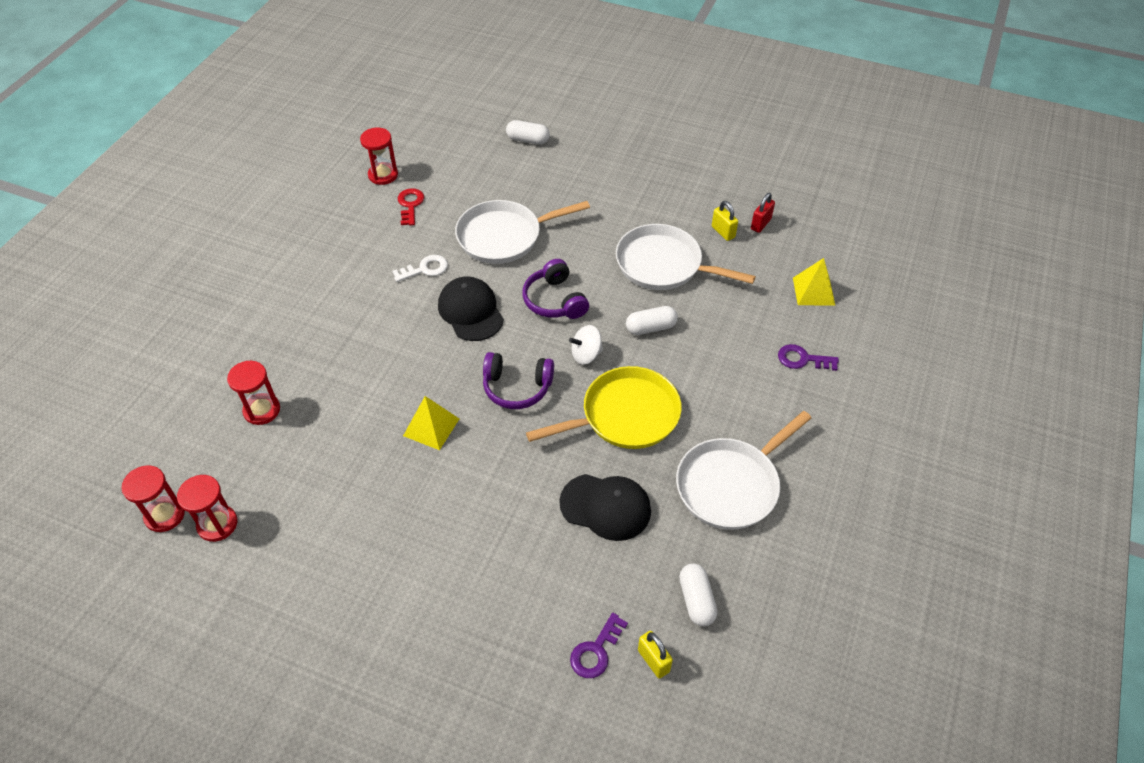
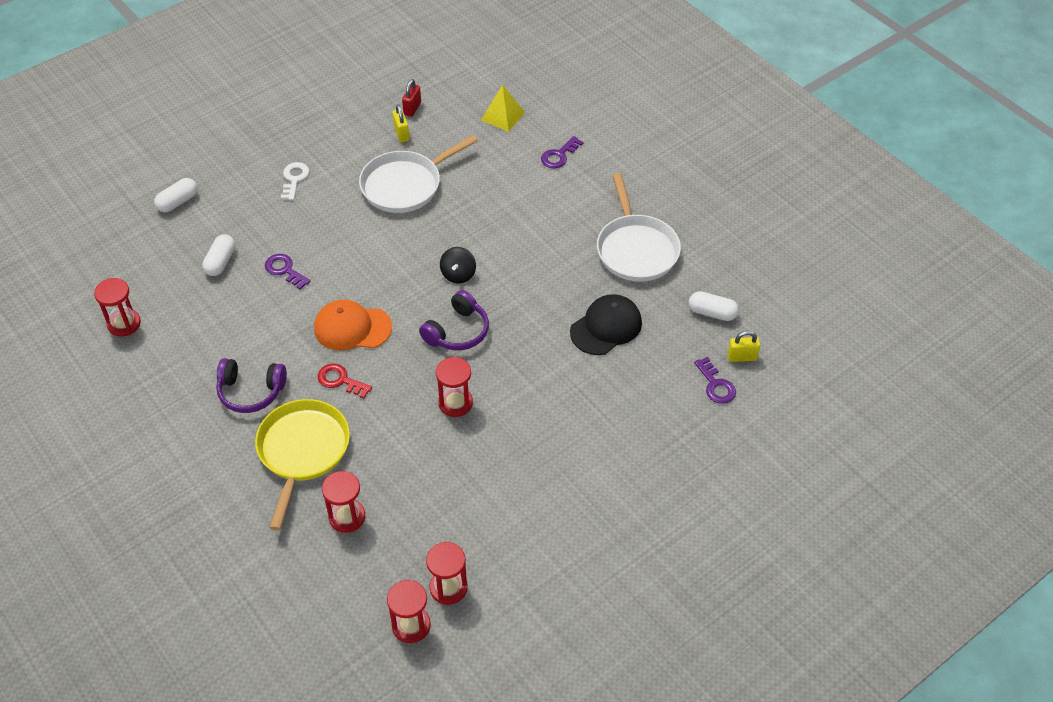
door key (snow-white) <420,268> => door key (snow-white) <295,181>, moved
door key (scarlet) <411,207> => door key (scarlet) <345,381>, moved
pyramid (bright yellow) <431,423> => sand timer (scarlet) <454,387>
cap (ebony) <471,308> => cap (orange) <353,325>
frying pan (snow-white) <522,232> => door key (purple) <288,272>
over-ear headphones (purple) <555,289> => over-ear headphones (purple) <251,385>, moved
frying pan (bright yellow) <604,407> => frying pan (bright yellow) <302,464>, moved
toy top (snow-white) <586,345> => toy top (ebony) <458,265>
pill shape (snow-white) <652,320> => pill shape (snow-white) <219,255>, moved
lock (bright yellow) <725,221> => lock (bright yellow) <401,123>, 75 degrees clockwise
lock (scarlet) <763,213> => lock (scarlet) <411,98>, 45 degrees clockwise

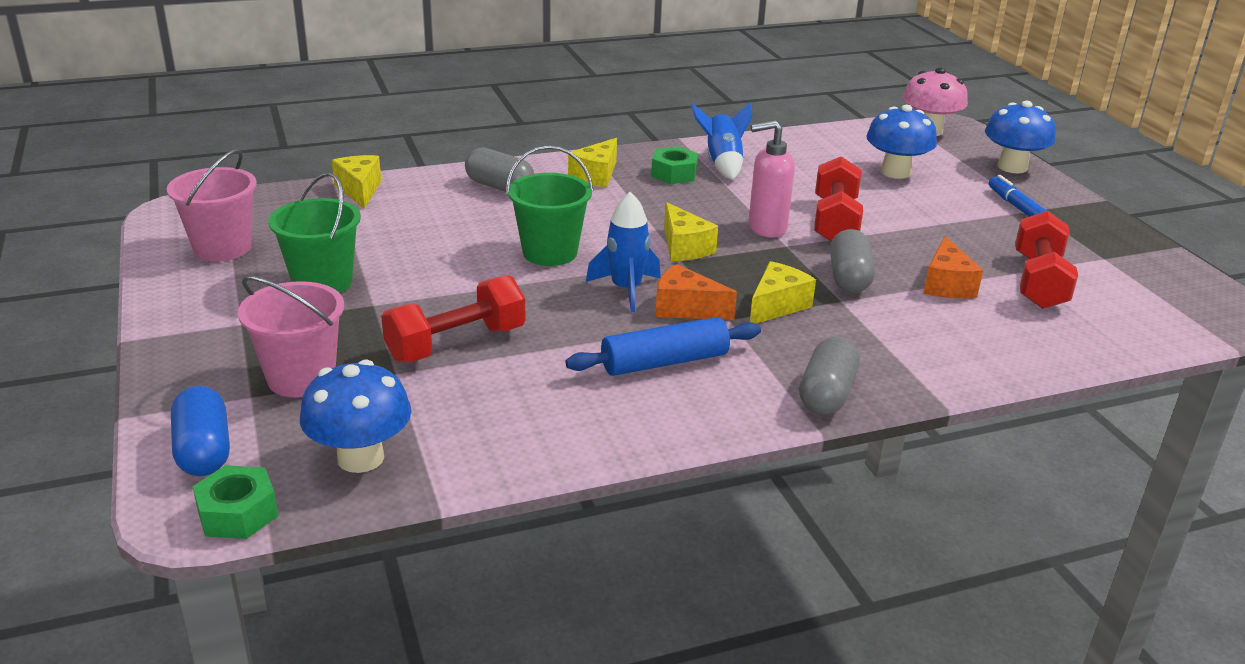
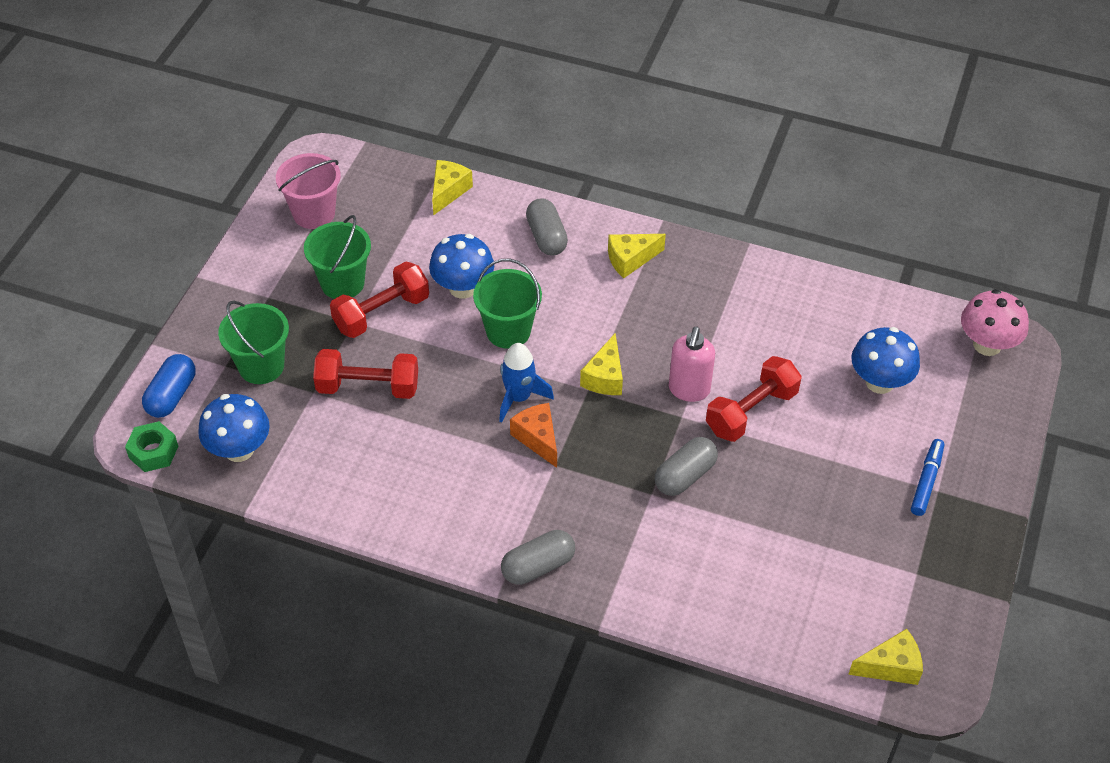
sand bucket (rose-pink) <291,336> => sand bucket (emerald) <253,342>
dough roller (royal blue) <663,346> => nothing
hex nut (emerald) <674,165> => nothing
toy rocket (royal blue) <721,141> => nothing
soap pump (rose-pink) <772,179> => soap pump (rose-pink) <692,364>, 105 degrees counterclockwise
piece of cheese (bright yellow) <783,292> => piece of cheese (bright yellow) <885,657>, moved
piece of cheese (orange) <953,267> => nothing
mushroom (royal blue) <1020,137> => mushroom (royal blue) <461,266>, moved
dumbbell (scarlet) <1046,260> => dumbbell (scarlet) <379,299>, moved

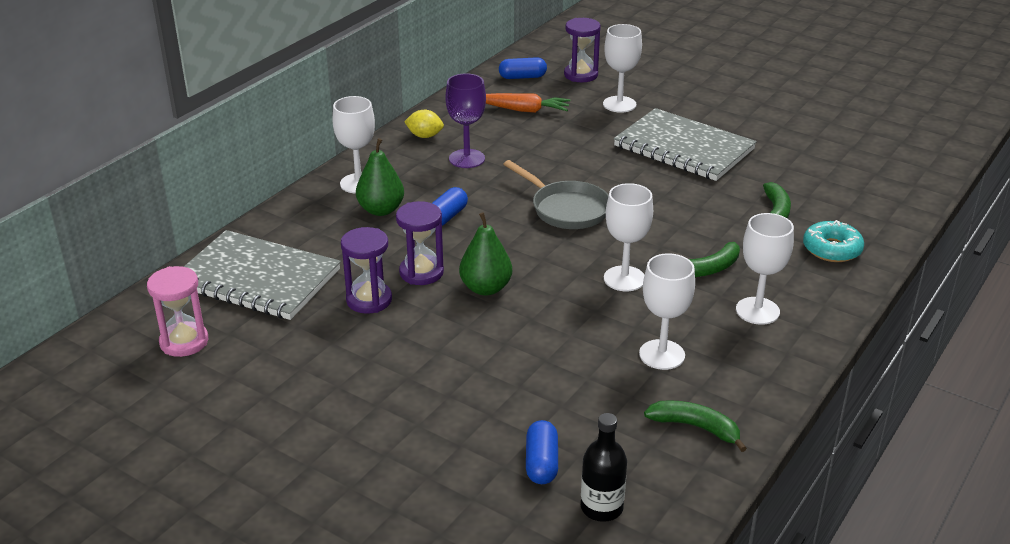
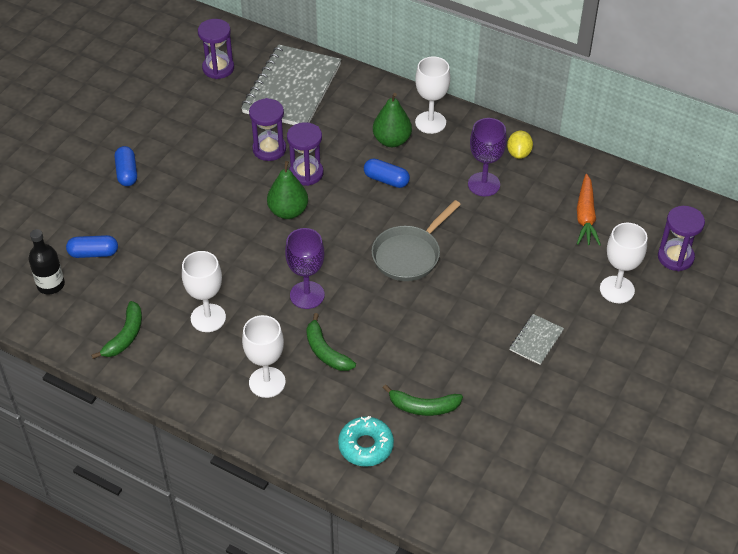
sand timer (rose-pink) <177,311> => sand timer (purple) <216,49>
pill shape (royal blue) <523,68> => pill shape (royal blue) <126,166>, moved
chalice (snow-white) <628,237> => chalice (purple) <305,268>
notebook (ash-grey) <685,144> => notebook (ash-grey) <536,339>, x0.43

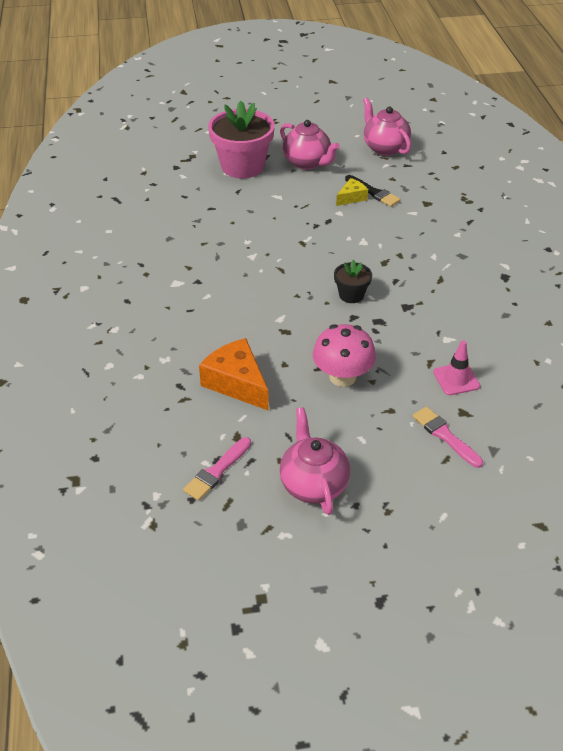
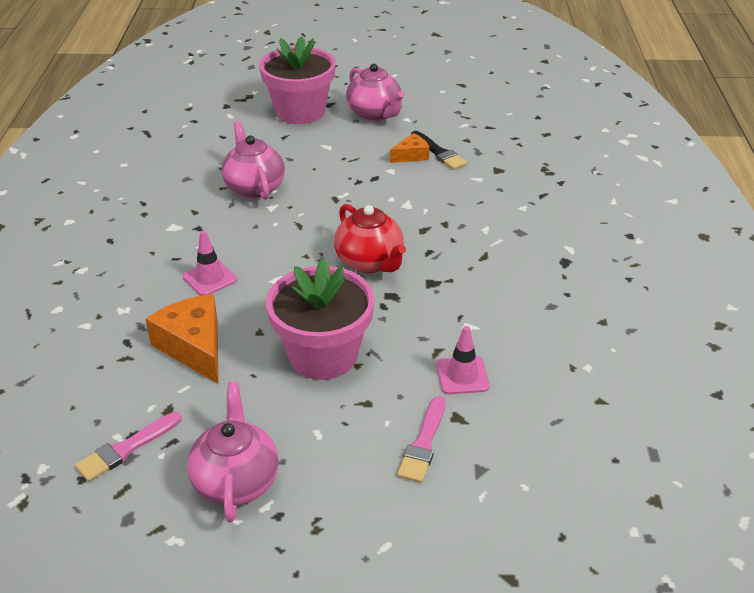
mushroom (rose-pink) <344,355> => potted plant (rose-pink) <320,319>
potted plant (ebony) <353,281> => teapot (scarlet) <370,238>
piece of cheese (bright yellow) <352,192> => piece of cheese (orange) <409,148>
teapot (rose-pink) <387,127> => teapot (rose-pink) <253,160>, moved
paintbrush (rose-pink) <448,437> => paintbrush (rose-pink) <421,439>, 135 degrees counterclockwise
nothing => traffic cone (rose-pink) <210,263>

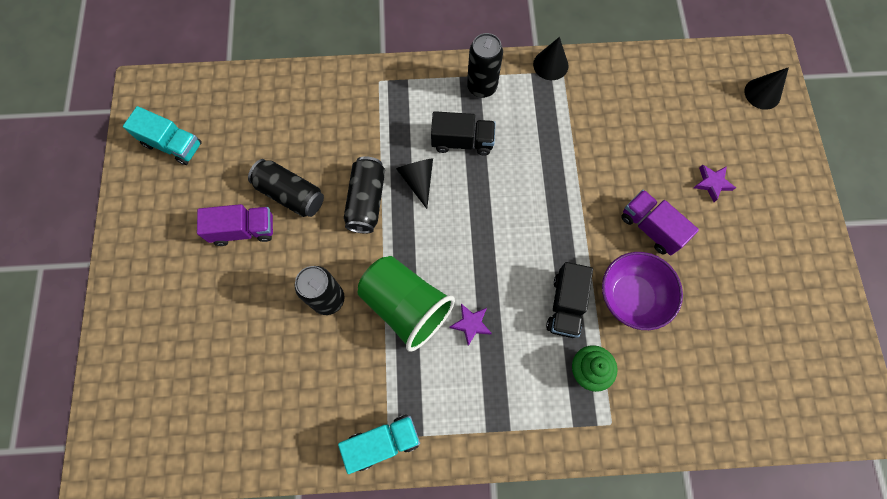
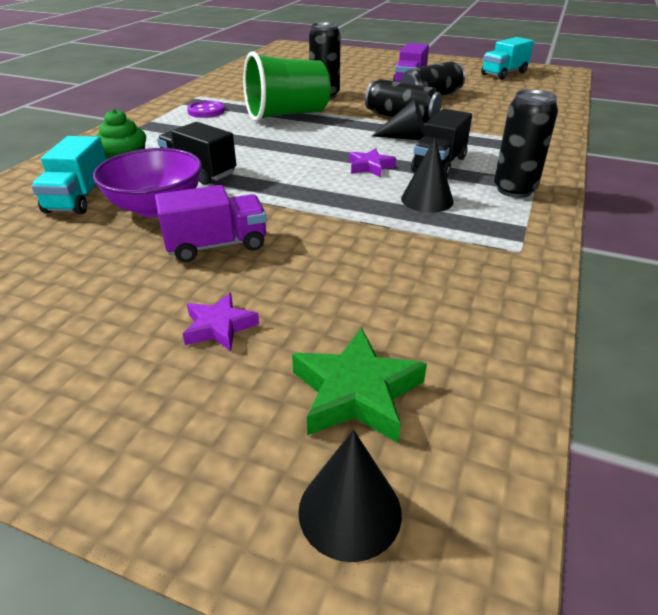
toy truck (turquoise) <379,444> => toy truck (turquoise) <68,175>, moved
five-pointed star (purple) <470,325> => five-pointed star (purple) <372,162>, moved
cone shape (ebony) <551,58> => cone shape (ebony) <427,175>, moved
nothing => shirt button (purple) <206,109>
nothing => five-pointed star (emerald) <359,385>

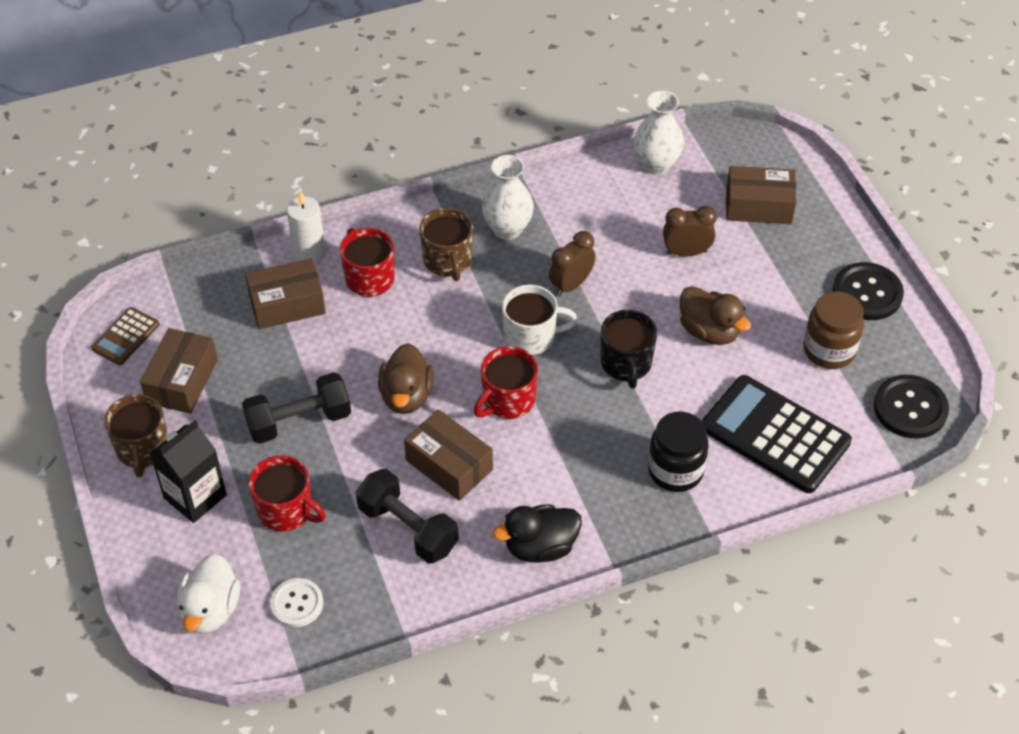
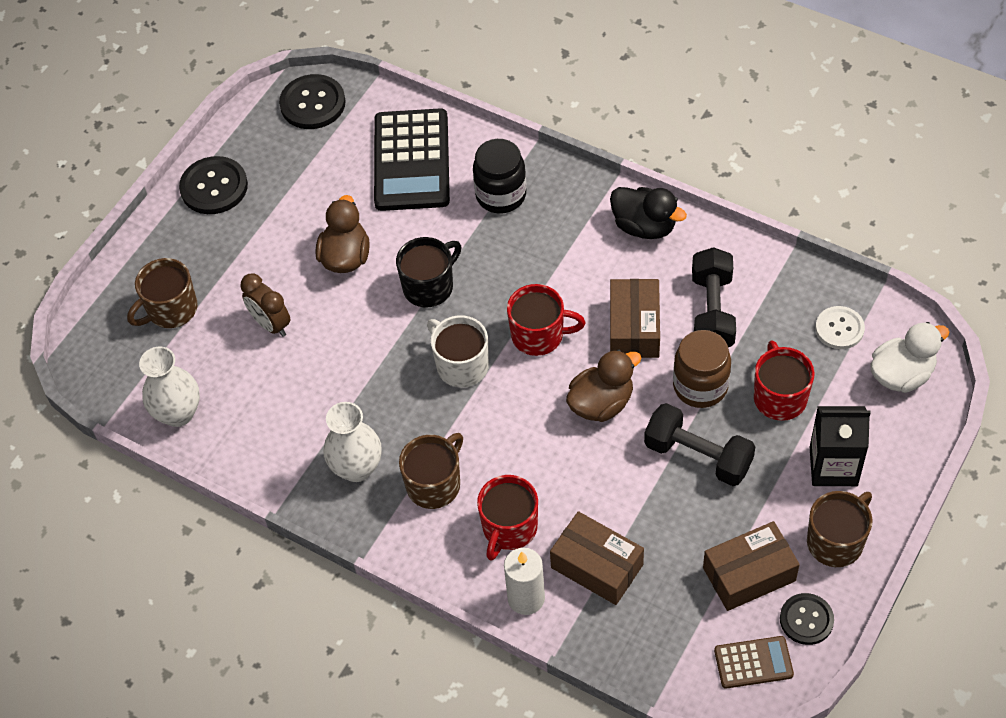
clock (brown) <572,263> => nothing
parcel (brown) <761,195> => mug (brown) <162,293>
jar (brown) <834,330> => jar (brown) <702,369>, moved
nothing => shirt button (ebony) <807,619>

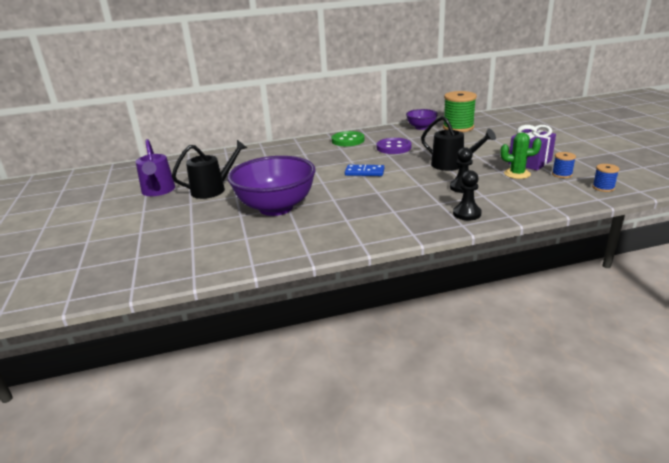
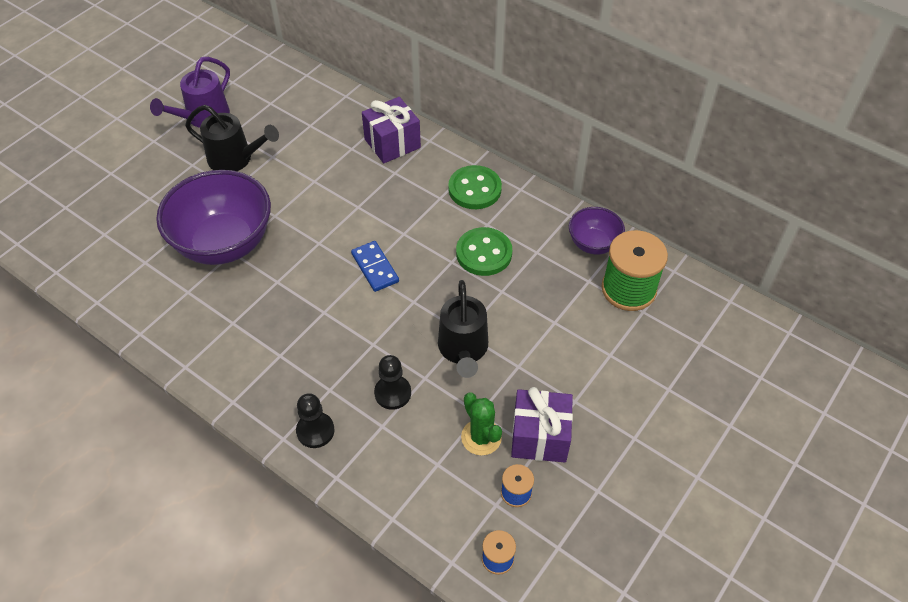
shirt button (purple) <394,146> => shirt button (emerald) <484,251>
nothing => present (purple) <391,130>

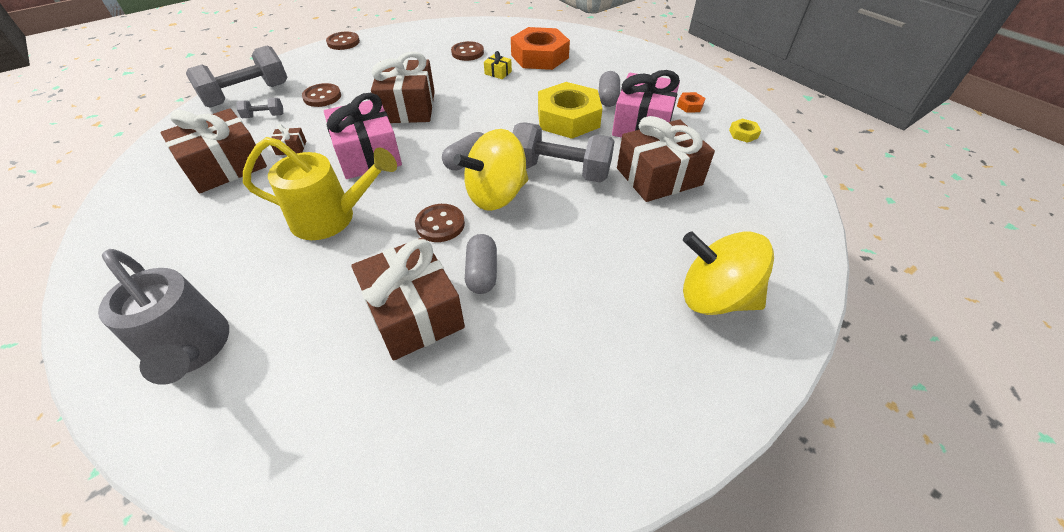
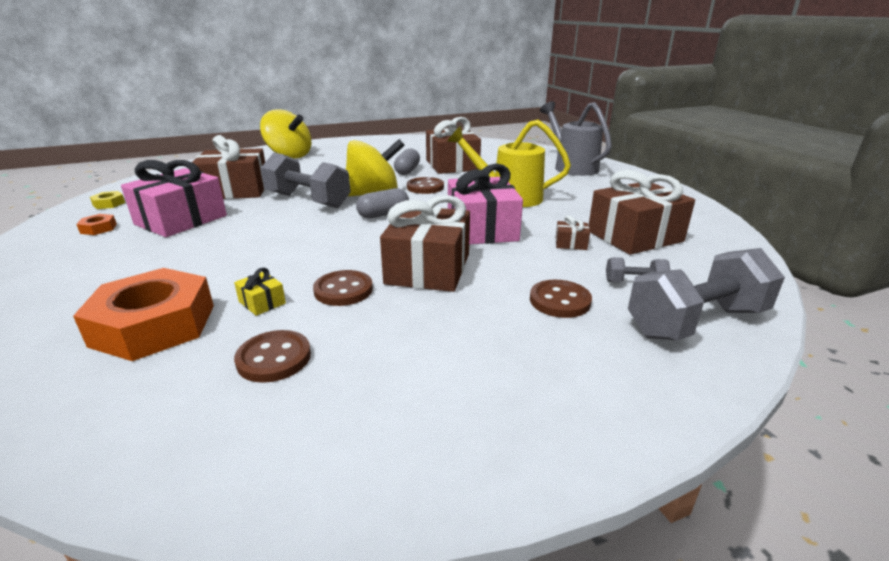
shirt button (brown) <343,41> => shirt button (brown) <343,288>, moved
hex nut (bright yellow) <570,110> => nothing
pill shape (ash-grey) <609,89> => nothing

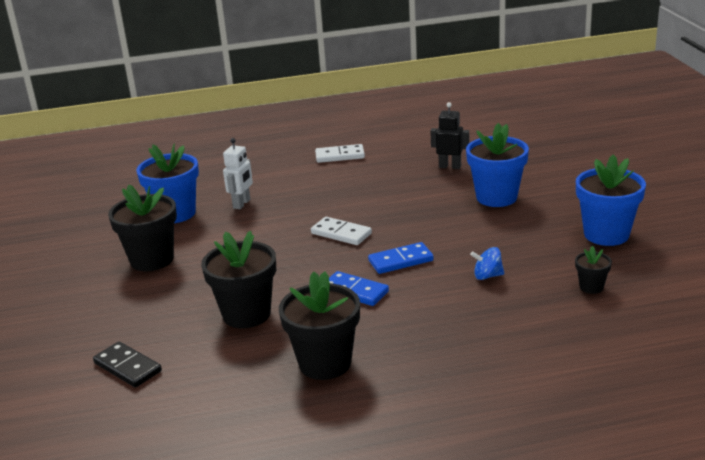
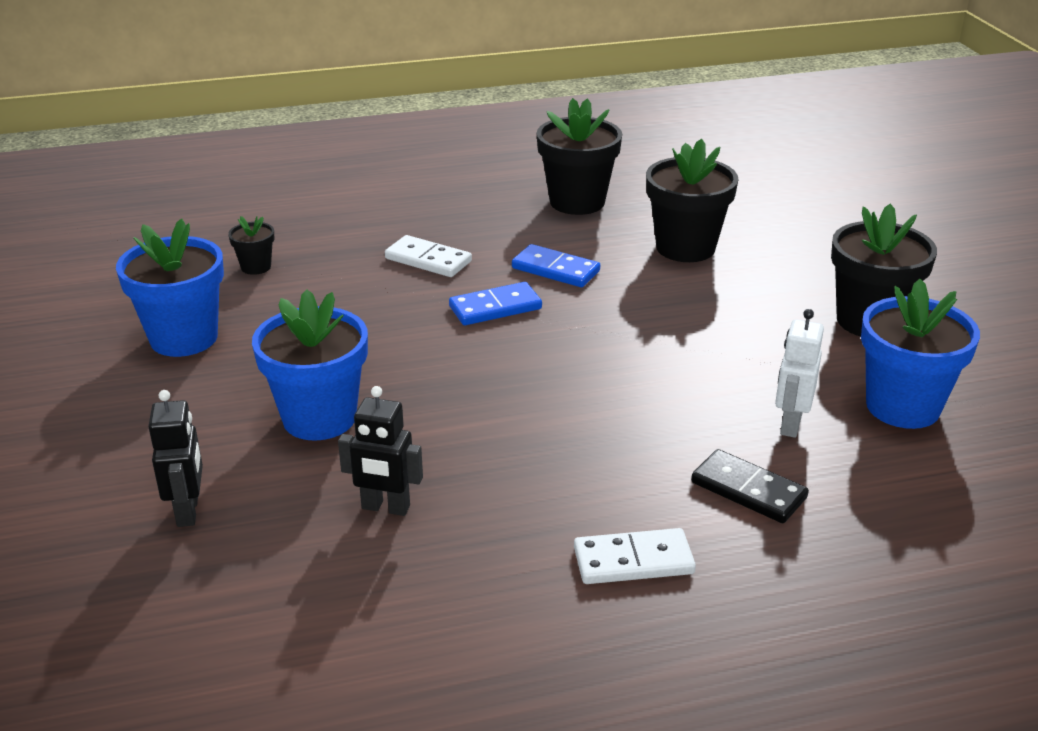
domino piece (ebony) <127,365> => domino piece (ebony) <750,486>, moved
domino piece (snow-white) <341,231> => domino piece (snow-white) <428,256>, moved
toy top (royal blue) <487,263> => nothing
nothing => robot (ebony) <175,458>

